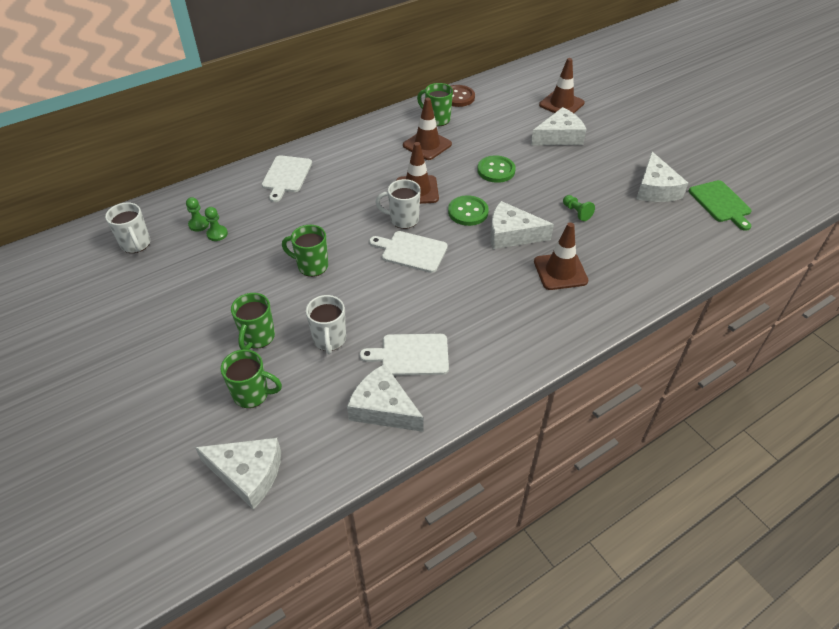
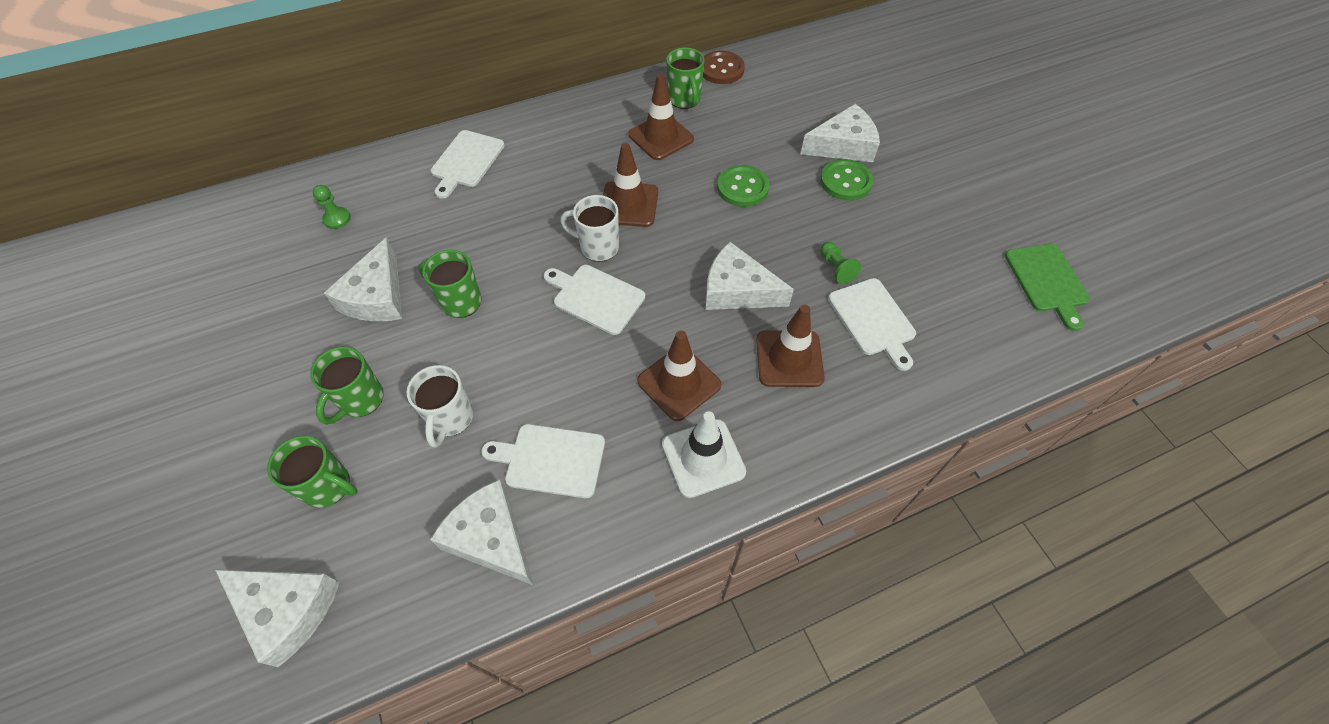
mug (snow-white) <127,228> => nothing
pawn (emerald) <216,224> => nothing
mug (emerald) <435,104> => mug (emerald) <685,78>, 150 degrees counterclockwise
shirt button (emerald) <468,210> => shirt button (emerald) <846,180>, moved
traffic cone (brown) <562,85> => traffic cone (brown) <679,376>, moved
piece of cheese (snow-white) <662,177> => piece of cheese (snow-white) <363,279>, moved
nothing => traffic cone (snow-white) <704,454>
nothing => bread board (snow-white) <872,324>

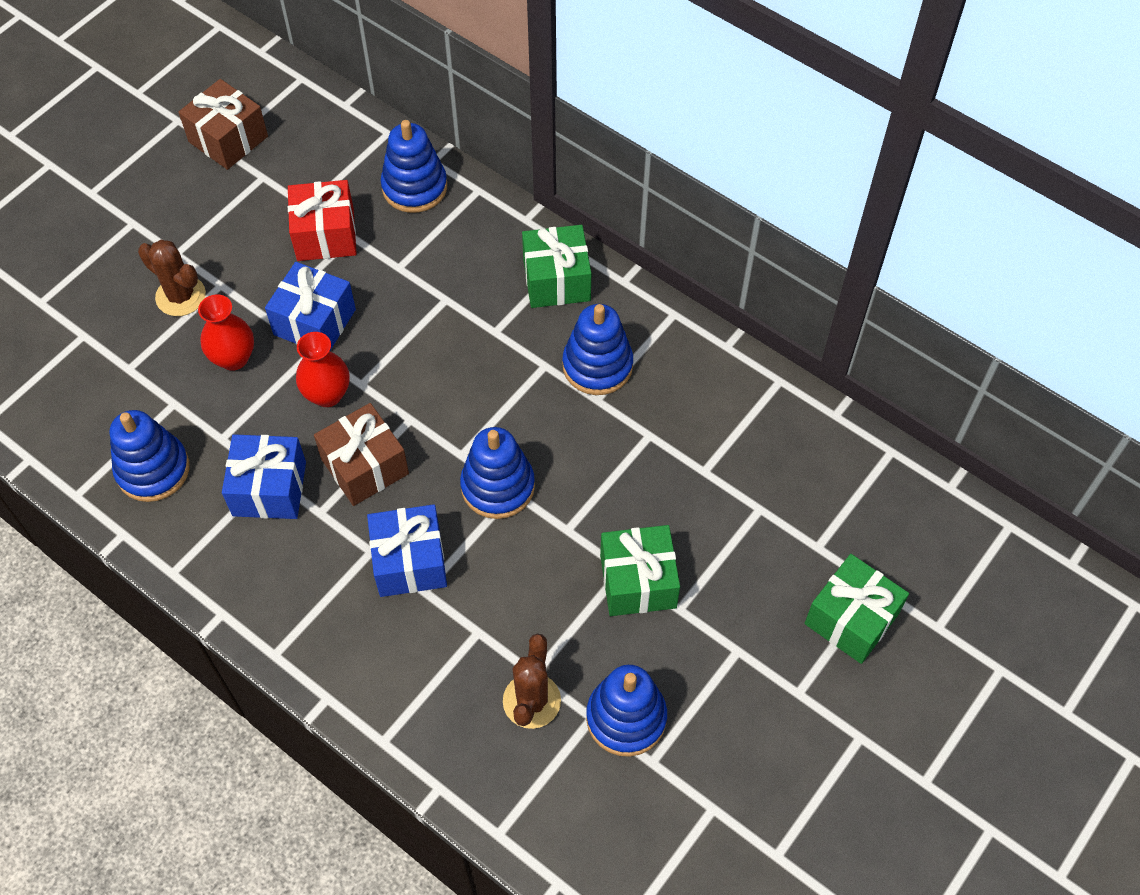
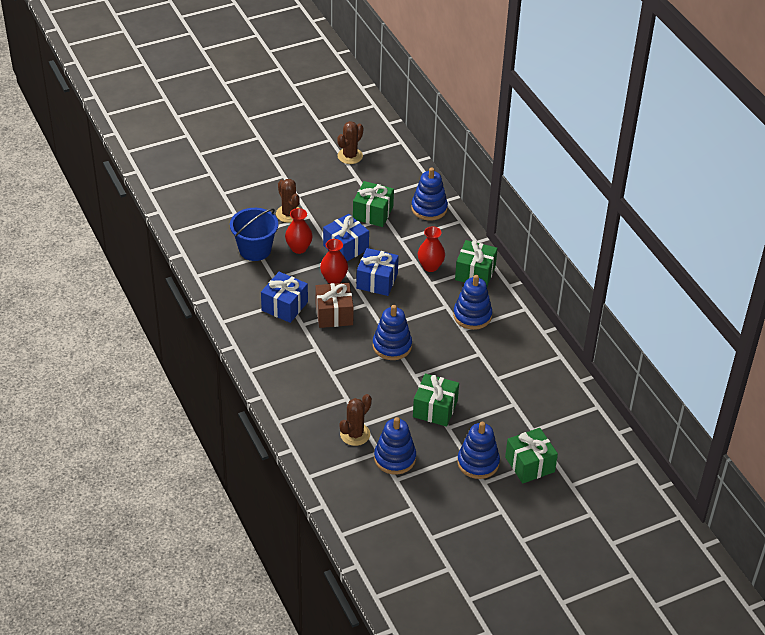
stacking toy (royal blue) <150,456> => stacking toy (royal blue) <478,450>, moved
present (brown) <223,124> => cactus (brown) <350,142>
present (scarlet) <322,220> => present (emerald) <373,204>
present (royal blue) <407,550> => present (royal blue) <377,272>, moved
nothing => sand bucket (royal blue) <254,234>
nothing => flower vase (scarlet) <431,249>

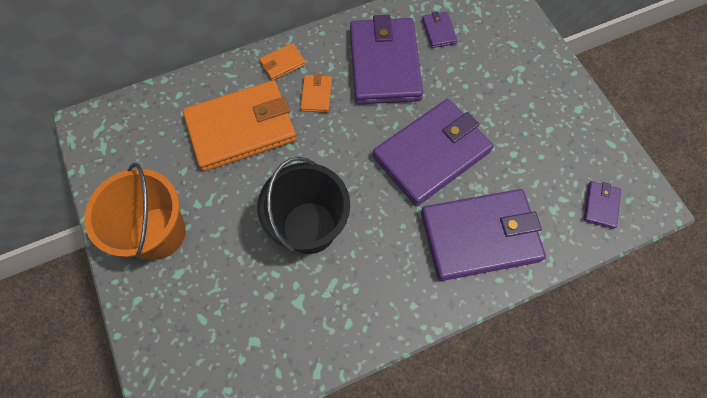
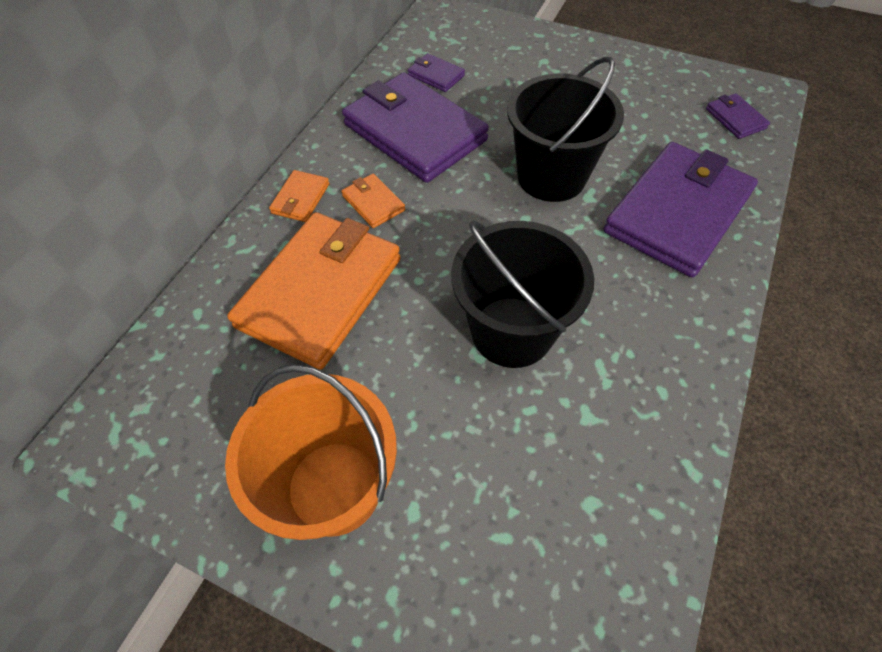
wallet (purple) <433,152> => sand bucket (ebony) <565,129>

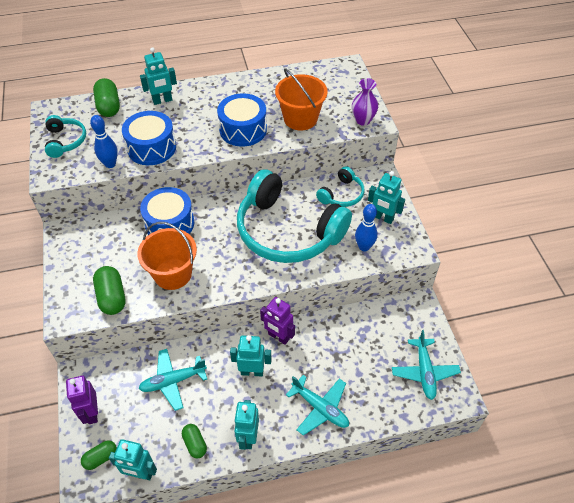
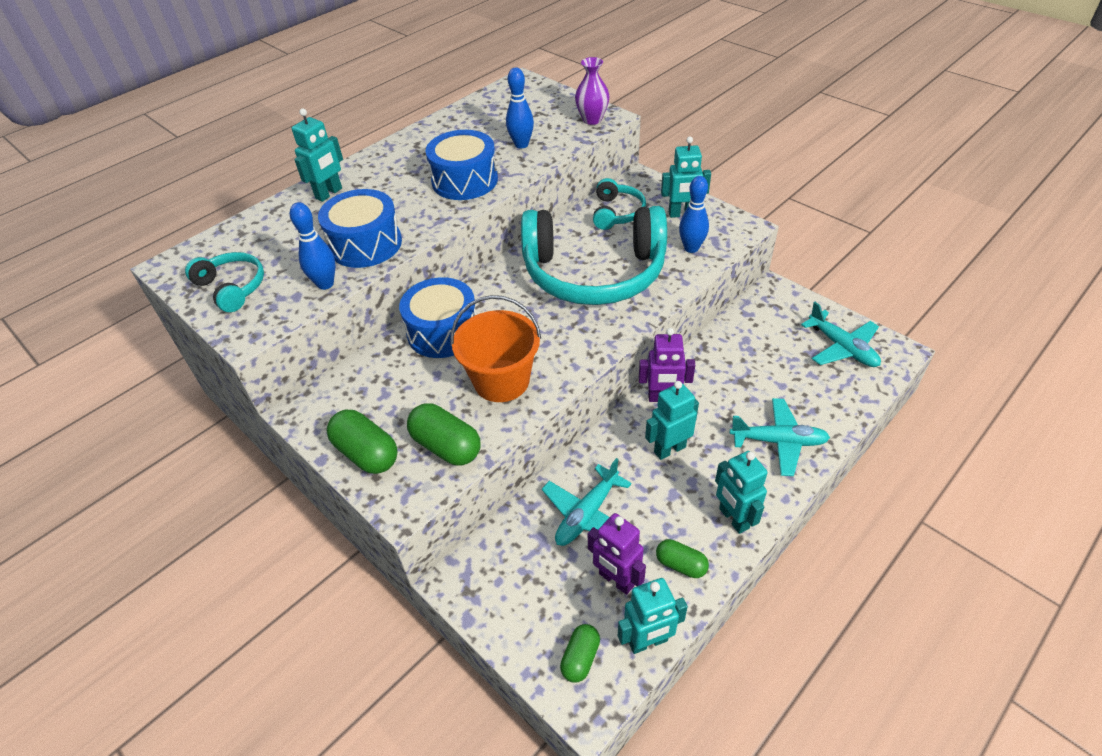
robot (purple) <82,400> => robot (purple) <617,554>, moved
pill shape (emerald) <106,97> => pill shape (emerald) <362,442>, moved
sand bucket (orange) <301,99> => skittle (royal blue) <520,107>

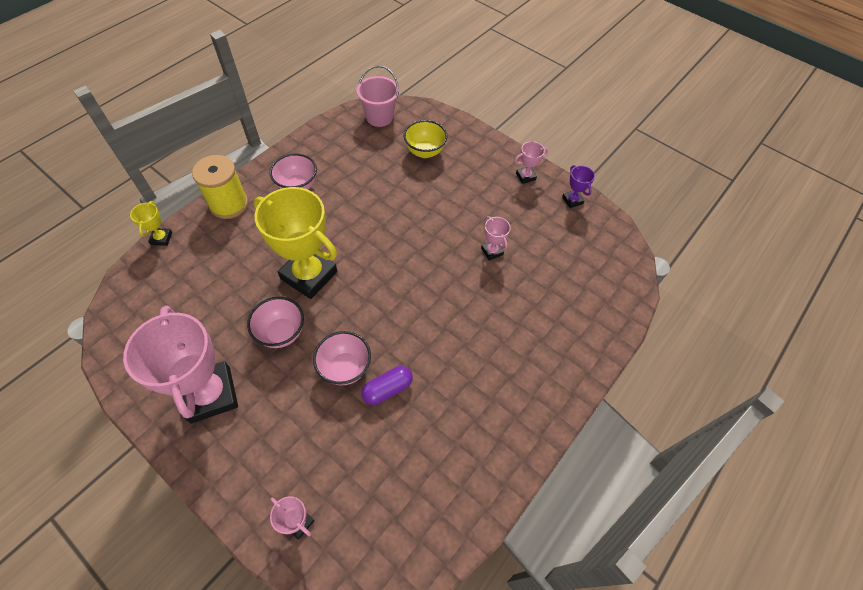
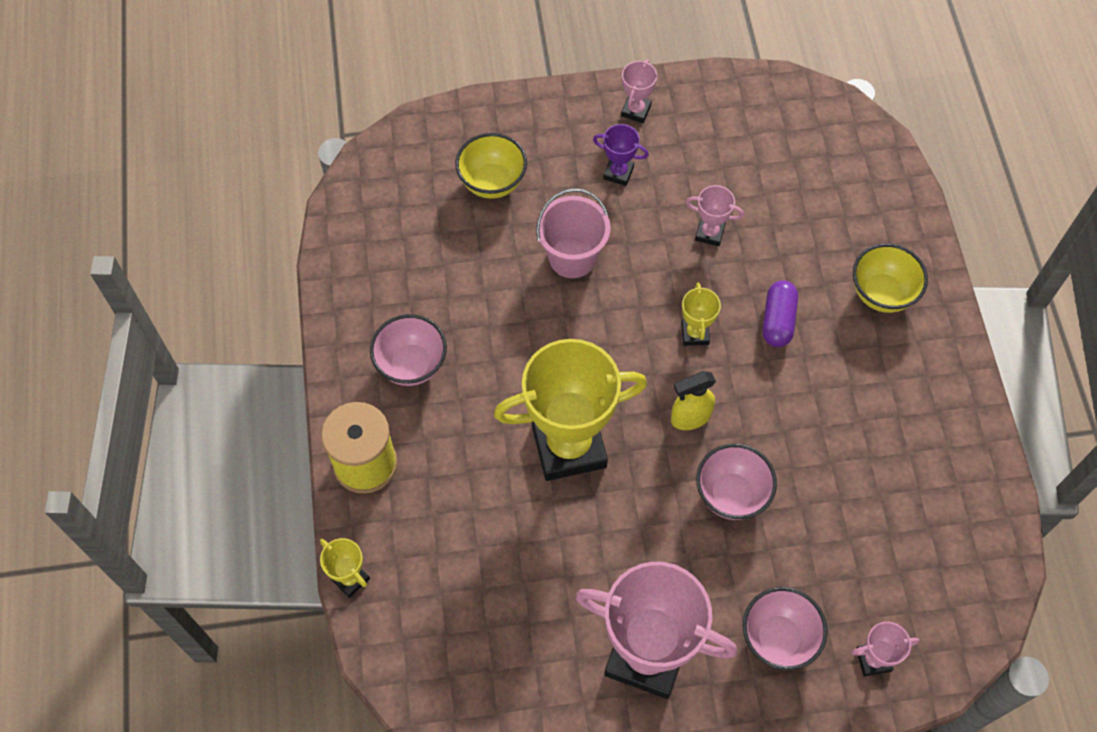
bowl (rose-pink) <275,322> => bowl (rose-pink) <785,628>, moved
sand bucket (rose-pink) <377,96> => sand bucket (rose-pink) <573,233>, moved
pill shape (purple) <387,385> => pill shape (purple) <780,314>, moved
trophy (purple) <578,186> => trophy (purple) <621,155>, moved
nothing => sprayer (bright yellow) <693,400>
nothing => trophy (bright yellow) <701,314>
nothing => bowl (bright yellow) <890,278>

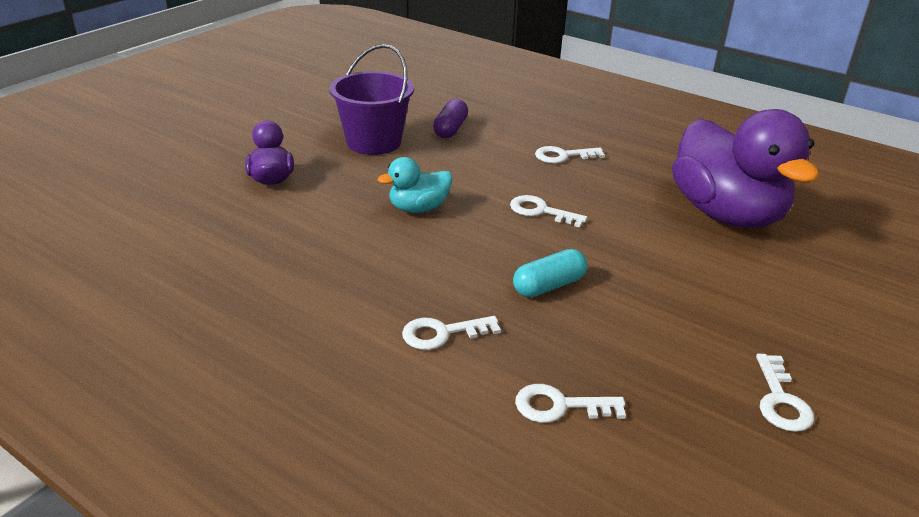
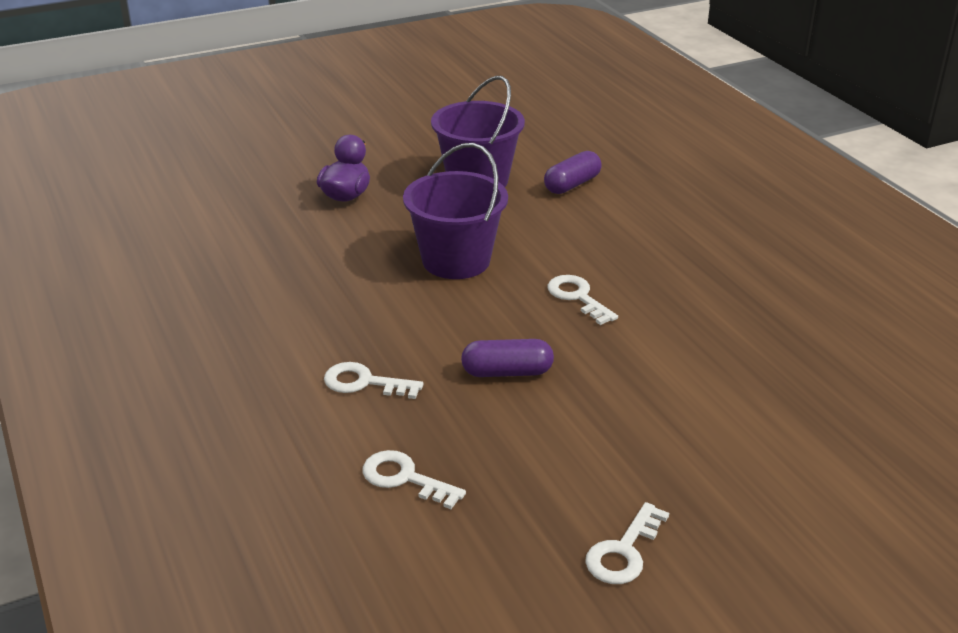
toy duck (turquoise) <415,185> => sand bucket (purple) <455,211>
pill shape (turquoise) <550,273> => pill shape (purple) <507,358>
door key (snow-white) <570,155> => nothing
toy duck (purple) <745,168> => nothing

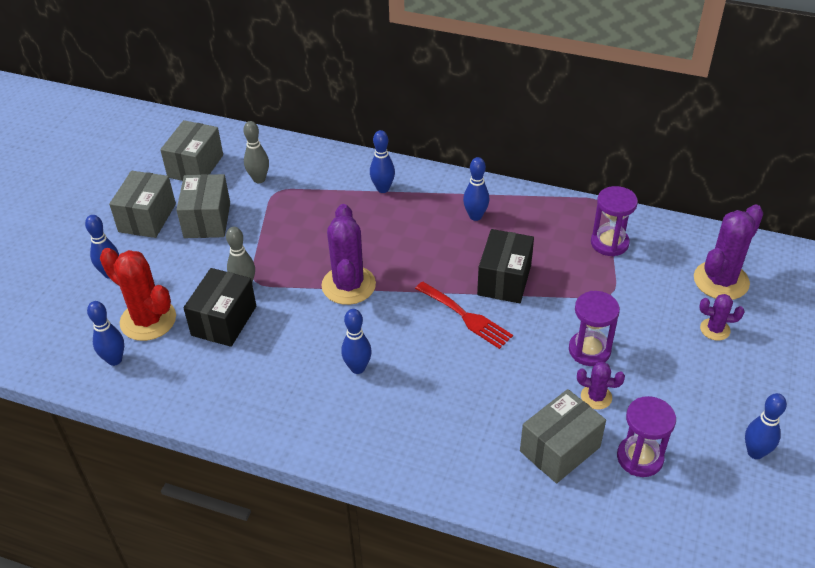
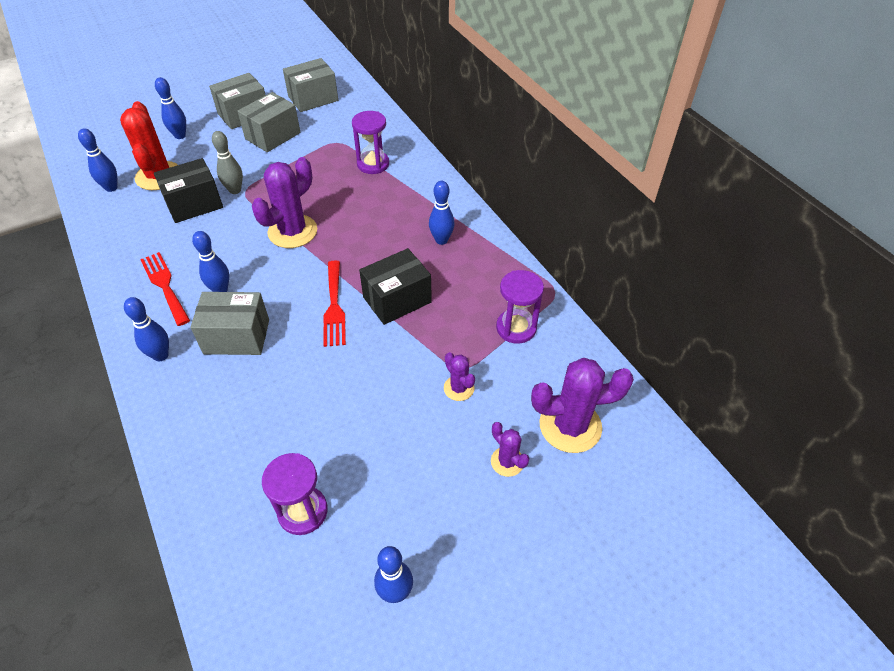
skittle (ash-grey) <256,152> => nothing
skittle (royal blue) <382,161> => skittle (royal blue) <146,329>, moved
parcel (ash-grey) <563,436> => parcel (ash-grey) <229,323>, moved
sand timer (purple) <594,328> => sand timer (purple) <370,142>, moved
cactus (purple) <601,386> => cactus (purple) <459,376>, moved
nothing => table fork (scarlet) <165,289>

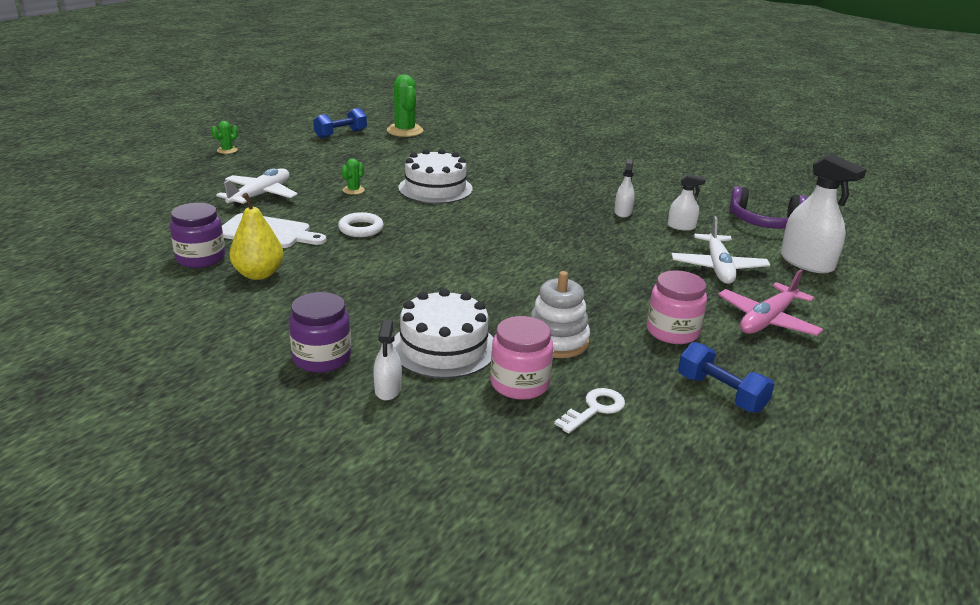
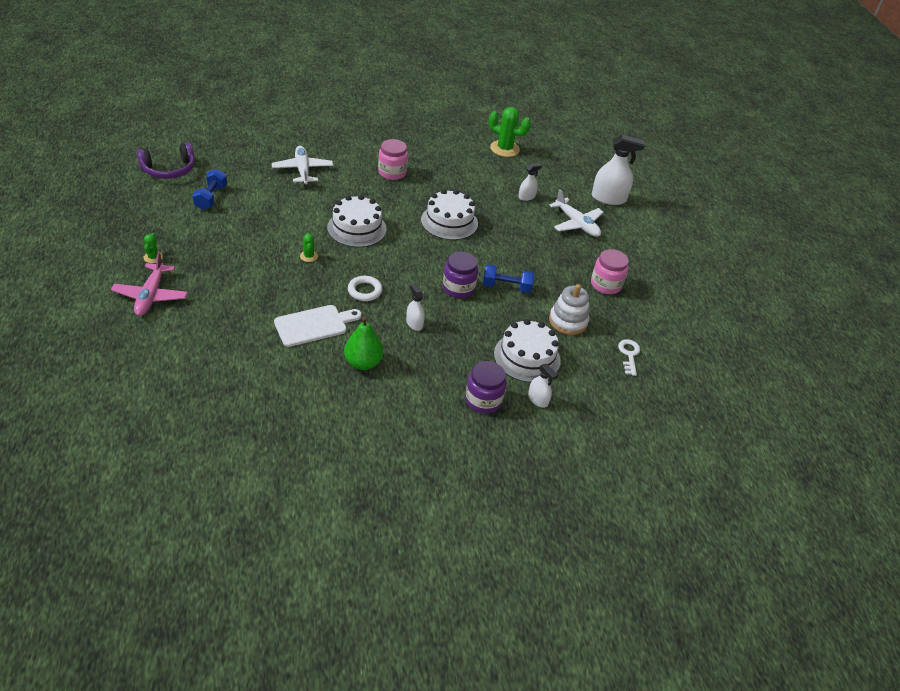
jar (purple) <197,235> => jar (purple) <460,275>, moved
plane (snow-white) <257,187> => plane (snow-white) <302,165>, moved
toy pear (bright yellow) <256,236> => toy pear (emerald) <363,343>
cactus (emerald) <405,106> => cactus (emerald) <510,132>, moved
jar (rose-pink) <522,358> => jar (rose-pink) <393,159>, moved
sprayer (snow-white) <624,188> => sprayer (snow-white) <415,307>, moved
dumbbell (royal blue) <726,377> => dumbbell (royal blue) <508,279>, moved
plane (rose-pink) <770,302> => plane (rose-pink) <149,283>, moved
over-ear headphones (purple) <768,207> => over-ear headphones (purple) <166,160>, moved
nothing => gateau (snow-white) <449,214>

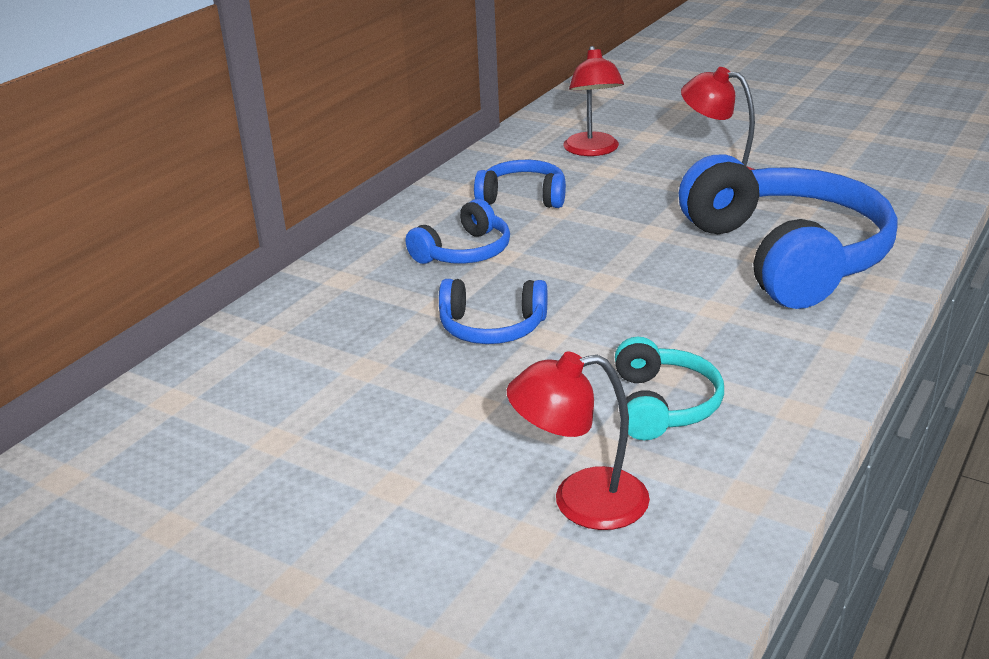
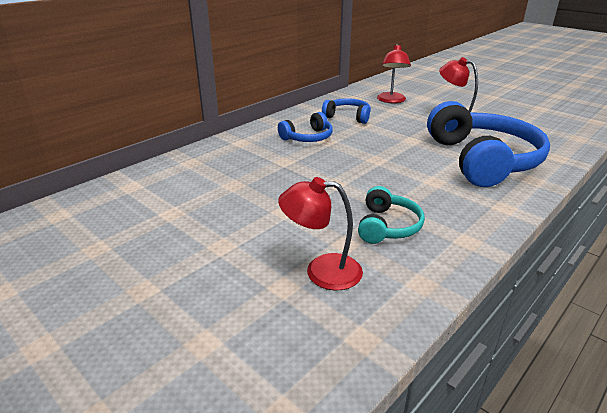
over-ear headphones (royal blue) <493,311> => nothing

